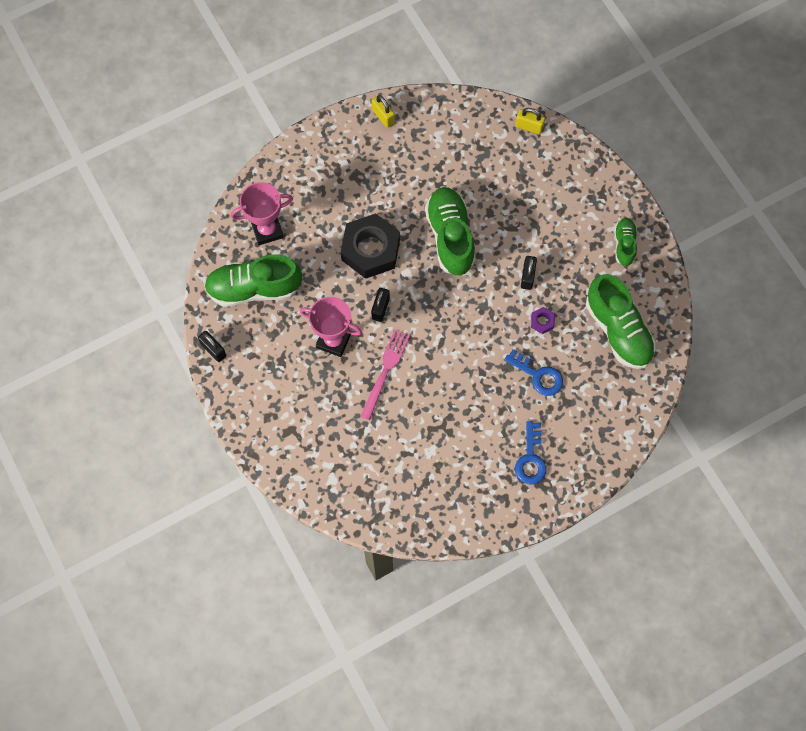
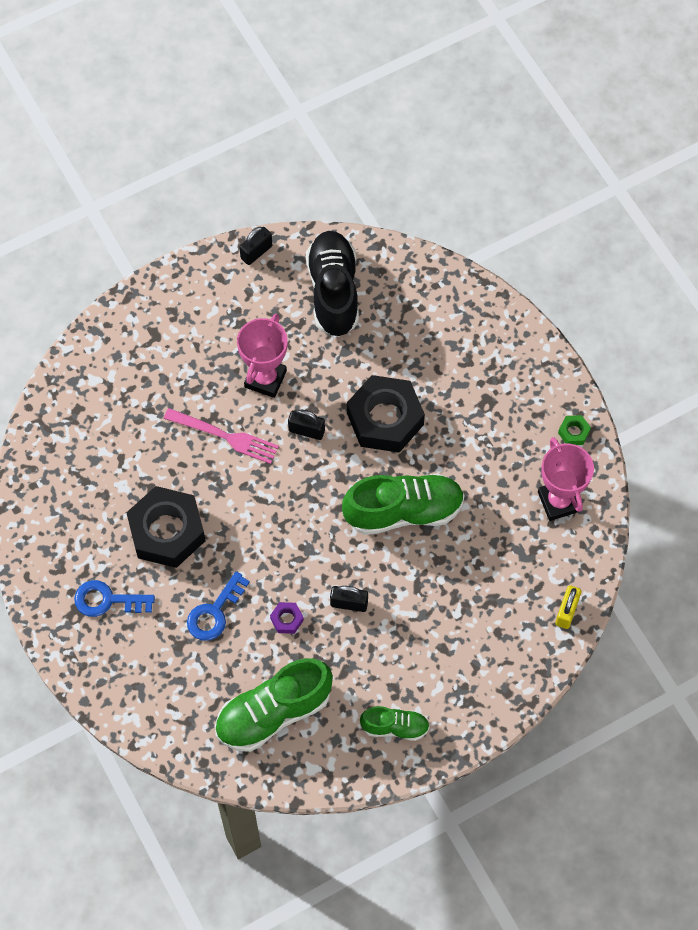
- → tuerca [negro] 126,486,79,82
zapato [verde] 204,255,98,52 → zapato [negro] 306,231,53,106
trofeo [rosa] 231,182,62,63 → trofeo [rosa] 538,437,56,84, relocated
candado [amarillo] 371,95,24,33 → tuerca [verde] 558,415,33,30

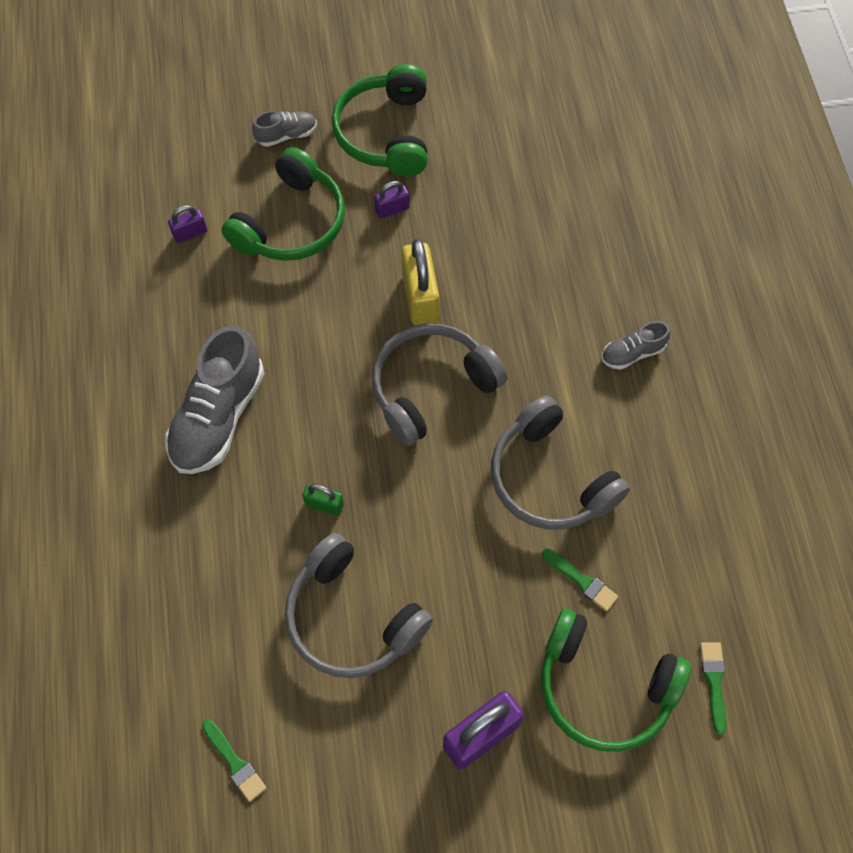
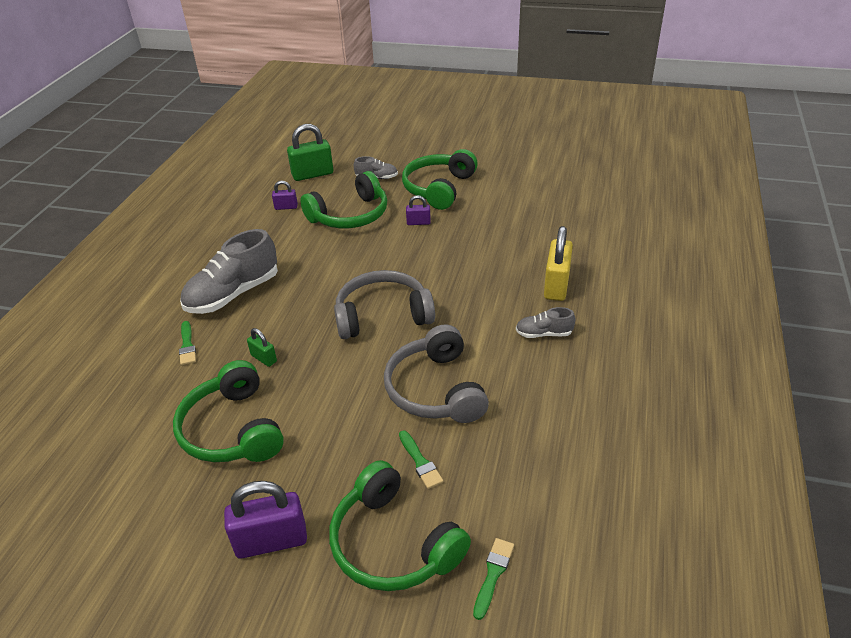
auriculares [gris] 285,533,148,145 → auriculares [verde] 173,360,111,102
pincel [verde] 202,720,64,82 → pincel [verde] 179,321,17,44, relocated
- → candado [verde] 287,124,46,57
candado [amarillo] 401,239,38,87 → candado [amarillo] 544,226,29,75, relocated

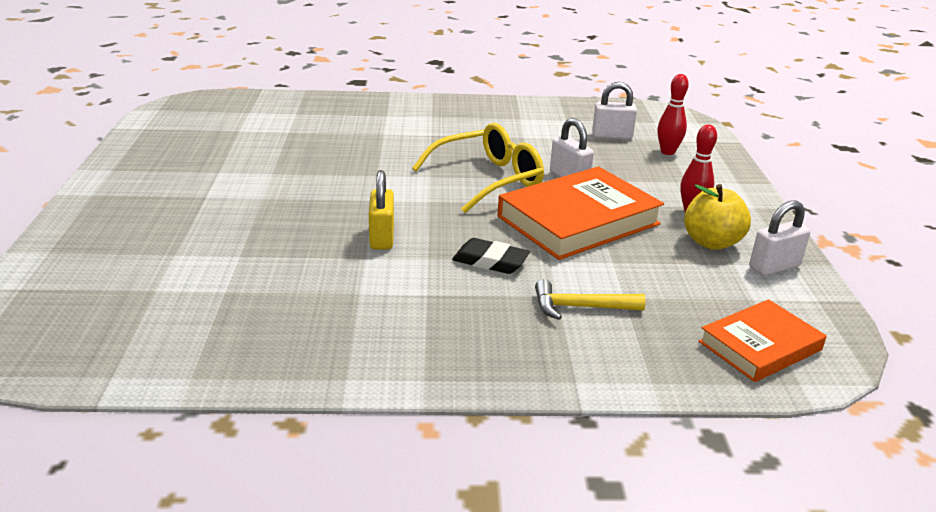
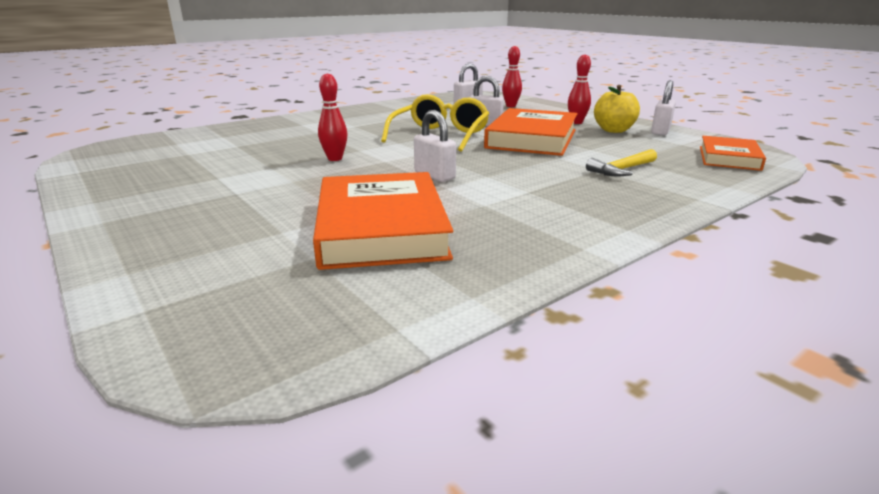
- → libro [naranja] 313,172,140,98
- → bolo [rojo] 318,73,29,88
candado [amarillo] 369,170,25,79 → candado [blanco] 414,110,42,72
goma de borrar [negro] 452,238,78,36 → -

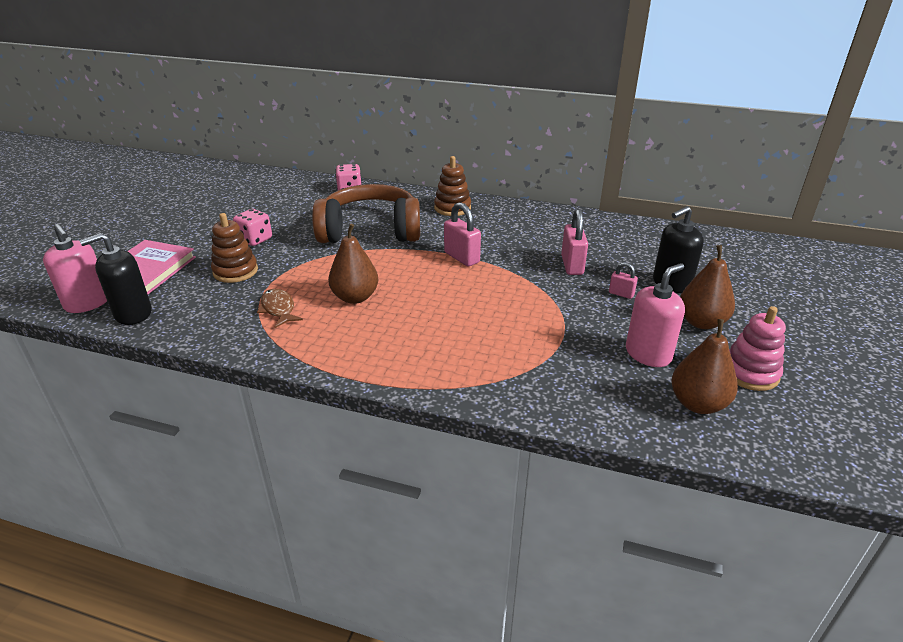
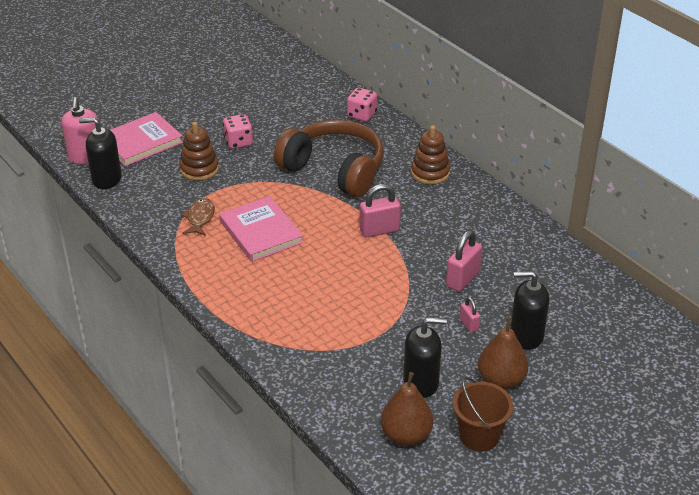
pera [marrón] 328,224,50,80 → libro [rosa] 219,196,84,66
candado [rosa] 444,202,37,65 → candado [rosa] 360,184,41,54, 75 degrees clockwise
dispensador de jabón [rosa] 626,263,59,104 → dispensador de jabón [negro] 403,317,44,81
juguete apilable [rosa] 729,306,57,85 → balde [marrón] 453,377,60,75

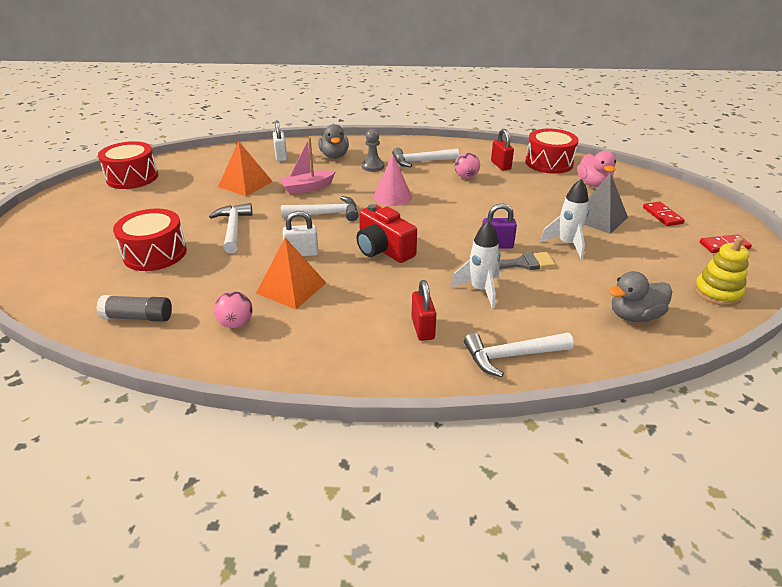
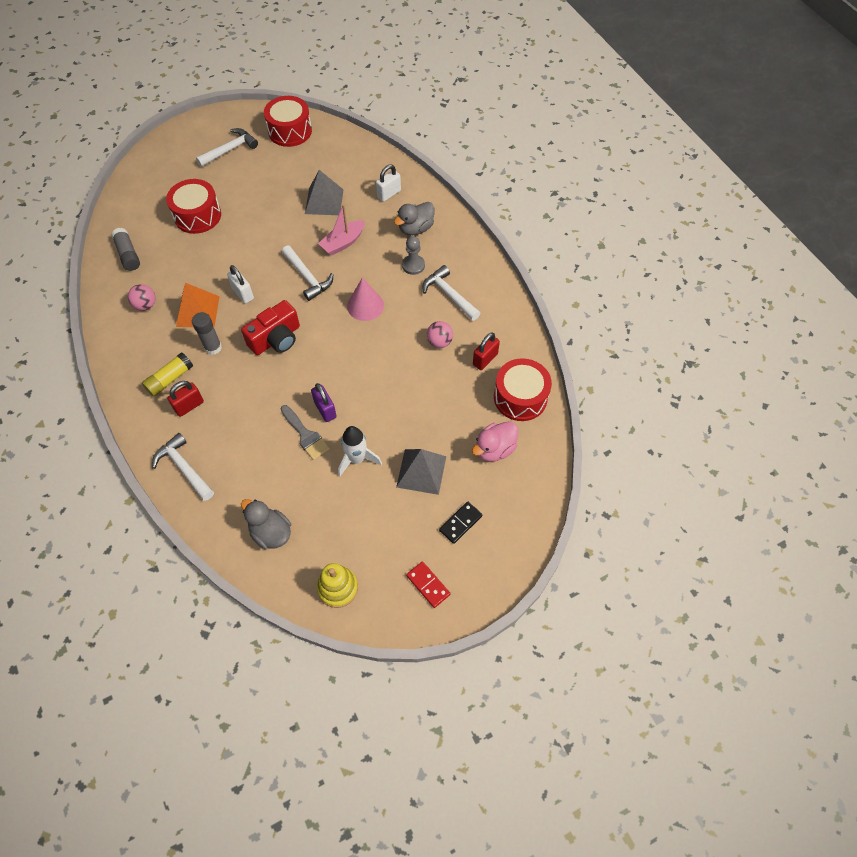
- → barra de pegamento [amarillo] 142,352,51,45
- → barra de pegamento [gris] 192,312,30,43
martillo [blanco] 209,203,44,51 → martillo [blanco] 196,128,62,39, relocated
cámara [rojo] 356,204,61,59 → cámara [rojo] 241,300,59,55, 150 degrees counterclockwise
pirámide [naranja] 218,141,55,55 → pirámide [gris] 305,170,39,45
barco [rosa] 279,137,57,58 → barco [rosa] 318,204,47,52, 75 degrees counterclockwise
ficha de dominó [rojo] 643,201,42,25 → ficha de dominó [negro] 439,501,43,43
cohete [blanco] 451,220,49,88 → -

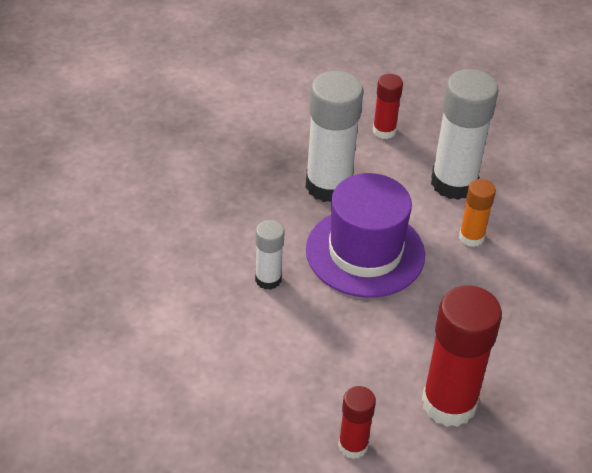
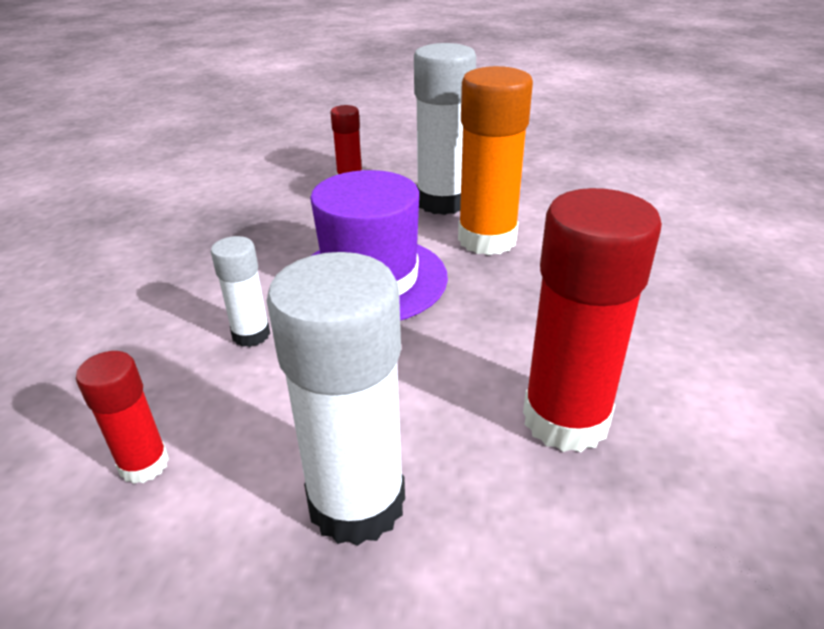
barra de pegamento [rojo] 338,386,38,73 → barra de pegamento [rojo] 76,351,93,133, relocated
barra de pegamento [blanco] 306,71,57,131 → barra de pegamento [blanco] 267,252,138,294, relocated
barra de pegamento [naranja] 459,179,37,68 → barra de pegamento [naranja] 458,66,75,189, x1.90

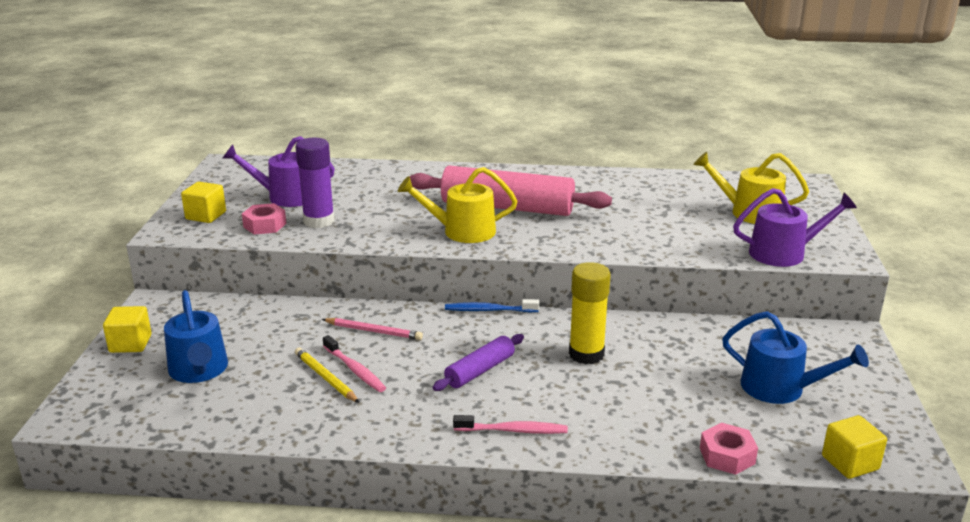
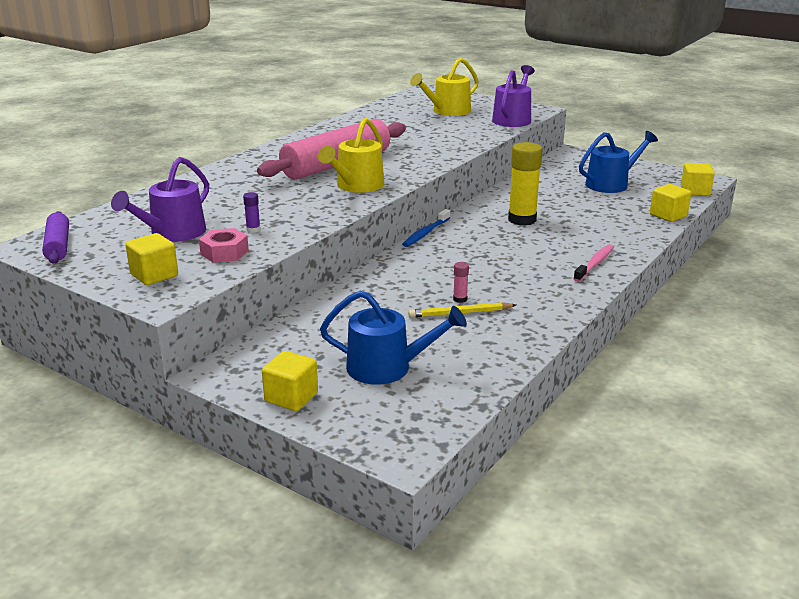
rodillo [morado] 432,334,92,57 → rodillo [morado] 42,211,27,52, relocated
barra de pegamento [morado] 295,138,39,90 → barra de pegamento [morado] 243,192,18,41, x0.42
cepillo de dientes [rosa] 323,335,63,57 → barra de pegamento [rosa] 453,262,16,41
tuerca [rosa] 700,423,58,52 → cubo [amarillo] 650,184,41,38
lápiz [rosa] 322,318,101,22 → -

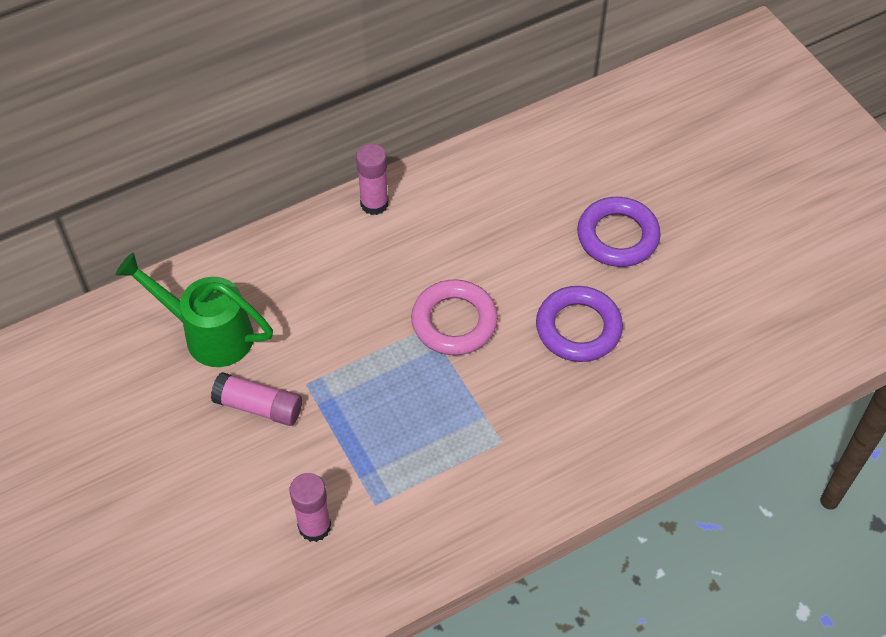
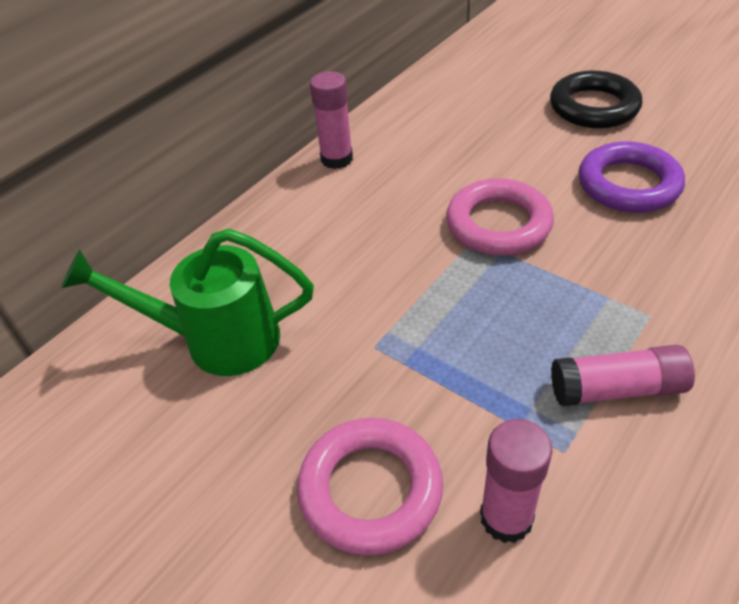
- → anillo [rosa] 297,418,146,138
anillo [morado] 577,197,84,70 → anillo [negro] 550,71,92,57
barra de pegamento [rosa] 211,372,91,54 → barra de pegamento [rosa] 551,345,144,61, relocated

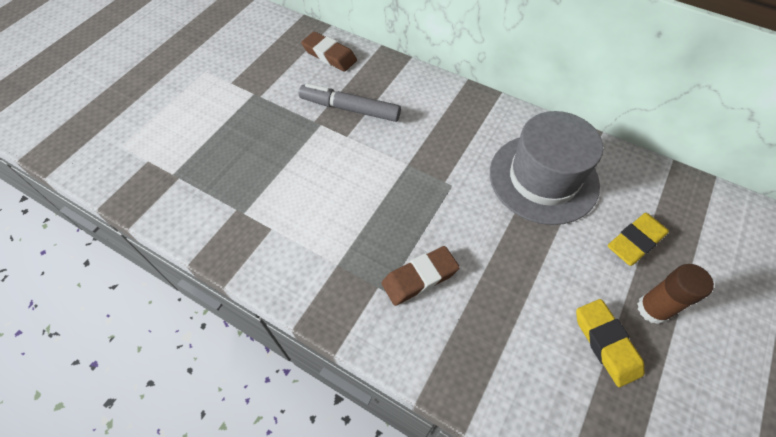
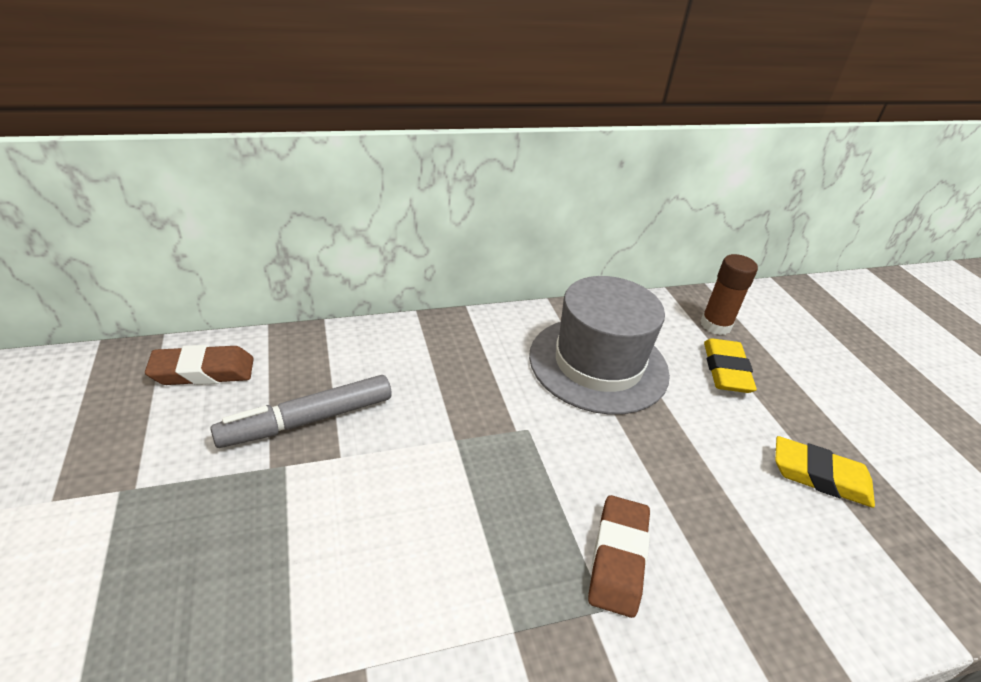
barra de pegamento [marrón] 637,264,77,60 → barra de pegamento [marrón] 701,254,57,81, relocated

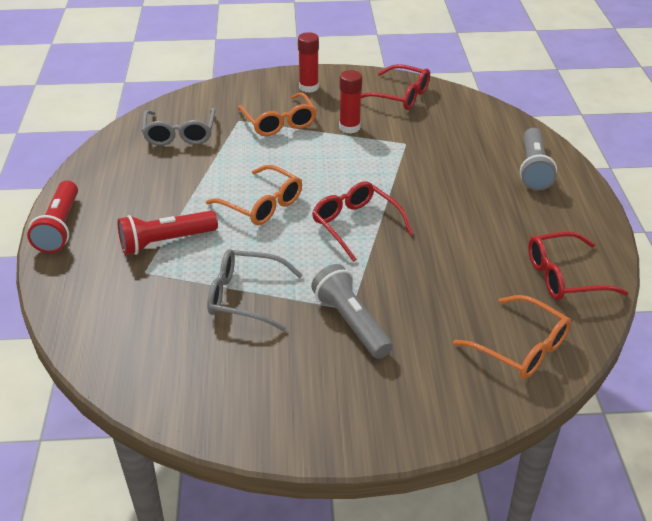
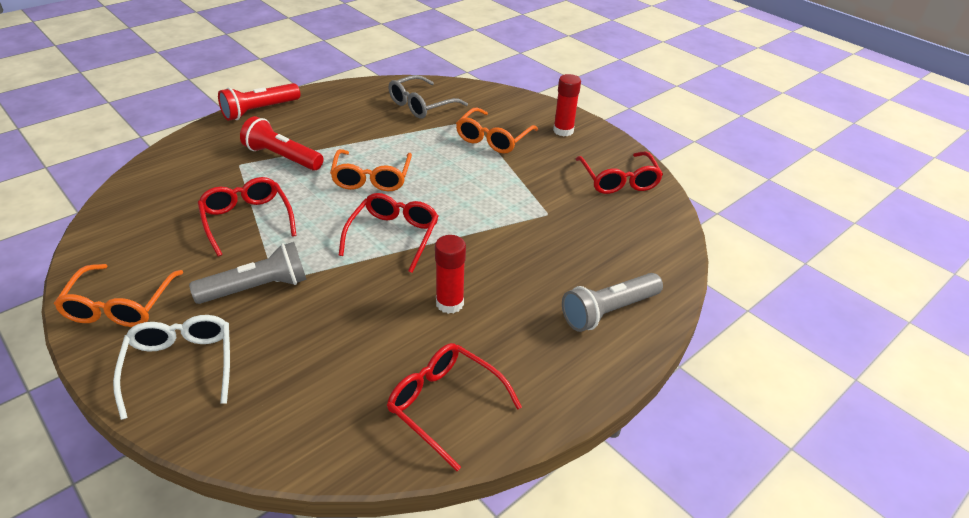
gafas [naranja] 453,295,118,84 → gafas [naranja] 54,264,129,63, relocated
- → gafas [blanco] 113,315,117,105
lámpara de mano [gris] 311,264,82,95 → lámpara de mano [gris] 189,242,118,62, 45 degrees clockwise
gafas [gris] 207,249,96,82 → gafas [rojo] 198,177,99,80
barra de pegamento [rojo] 339,70,23,64 → barra de pegamento [rojo] 435,235,31,79, relocated

